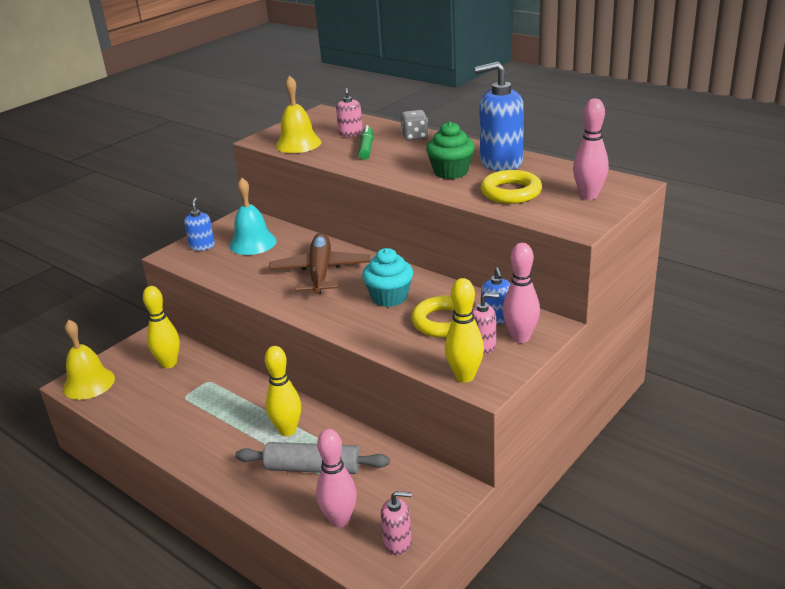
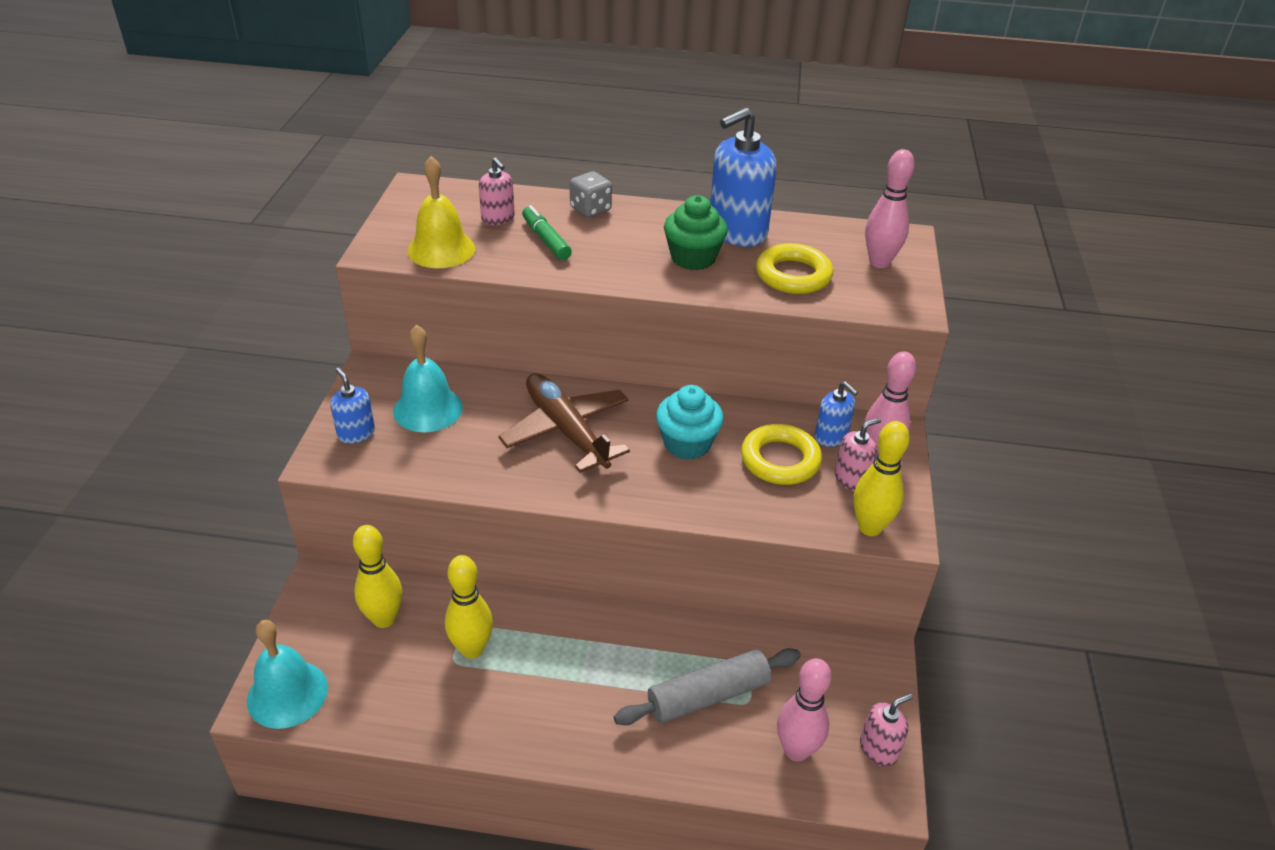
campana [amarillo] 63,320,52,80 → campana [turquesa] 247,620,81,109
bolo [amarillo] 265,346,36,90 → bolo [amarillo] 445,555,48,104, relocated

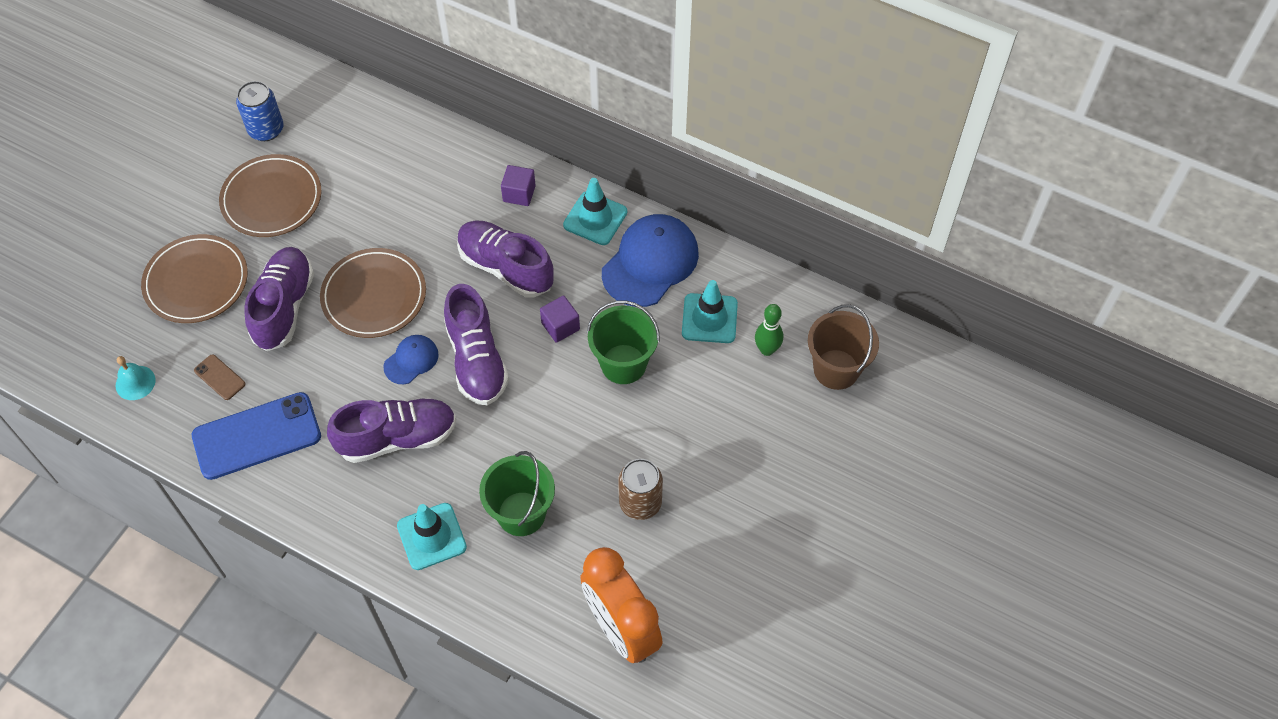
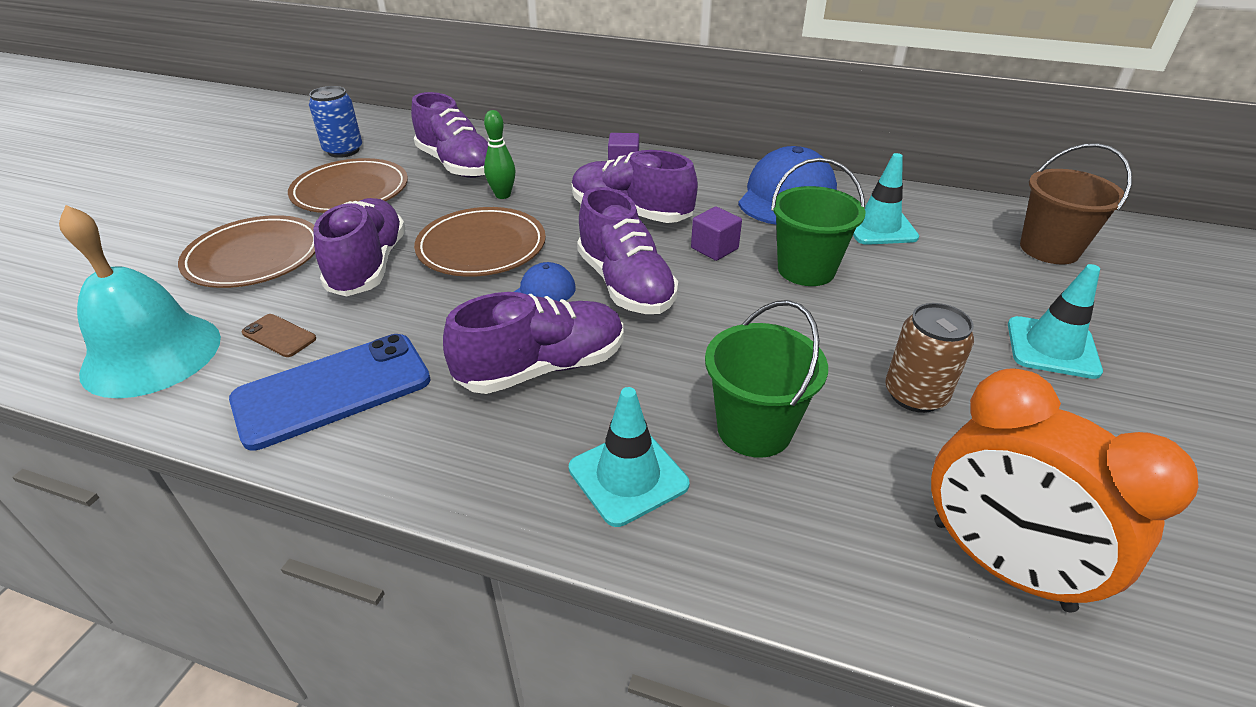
campana [turquesa] 116,356,40,44 → campana [turquesa] 59,205,162,193, x2.22
- → zapato [morado] 411,92,77,86
bolo [verde] 755,304,28,52 → bolo [verde] 484,110,32,89, relocated
cono de tráfico [turquesa] 563,178,64,67 → cono de tráfico [turquesa] 1008,264,95,115, relocated

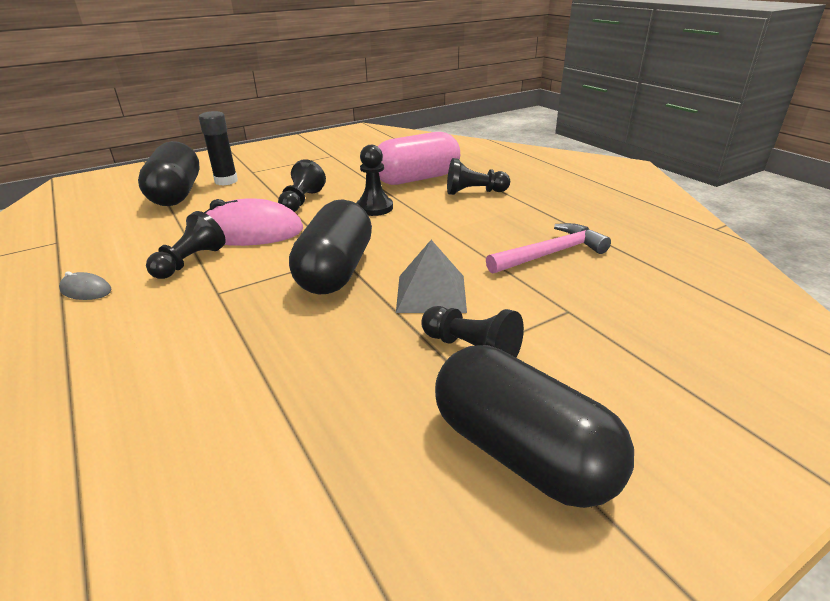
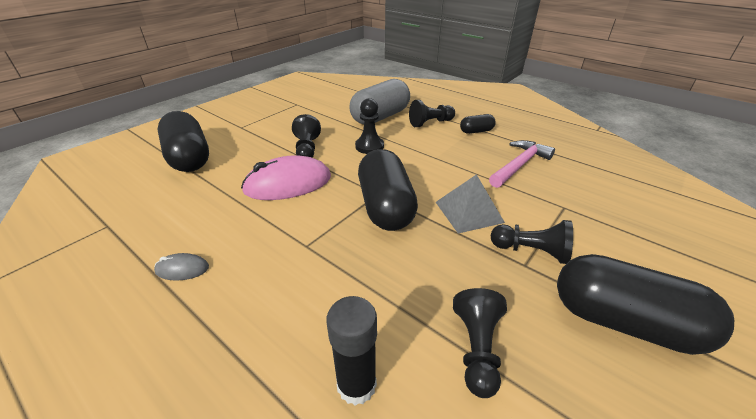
barra de pegamento [negro] 199,111,39,75 → barra de pegamento [negro] 327,296,50,110, relocated
cápsula [rosa] 377,132,83,53 → cápsula [gris] 349,79,61,45
peón [negro] 146,211,80,68 → peón [negro] 453,288,54,110, relocated
- → cápsula [negro] 460,114,36,20

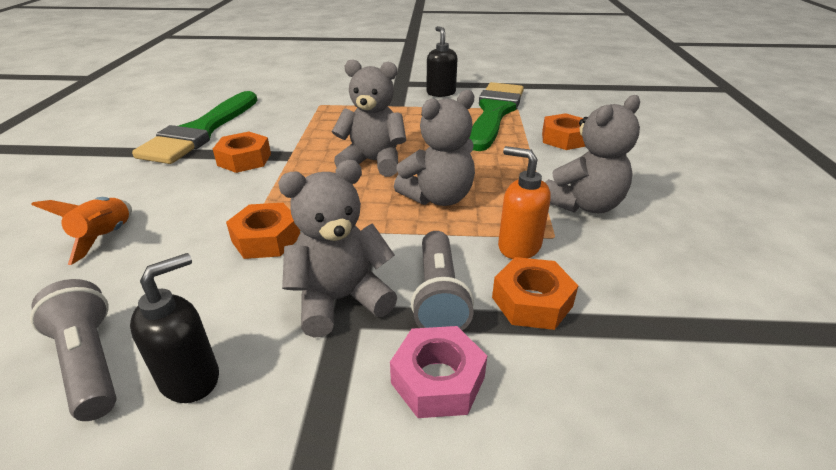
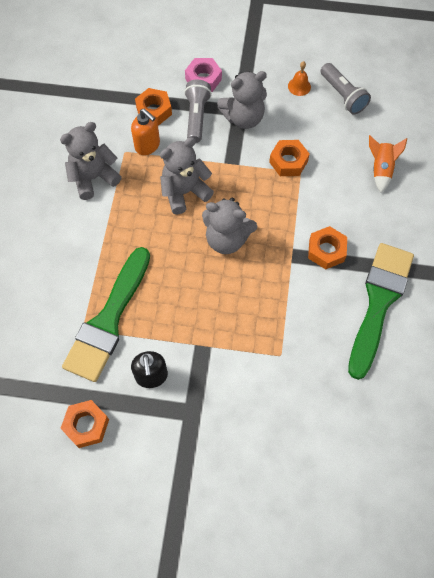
tuerca [naranja] 542,113,43,37 → tuerca [naranja] 60,400,49,48, relocated
dispensador de jabón [negro] 130,253,89,150 → campana [naranja] 288,61,23,35

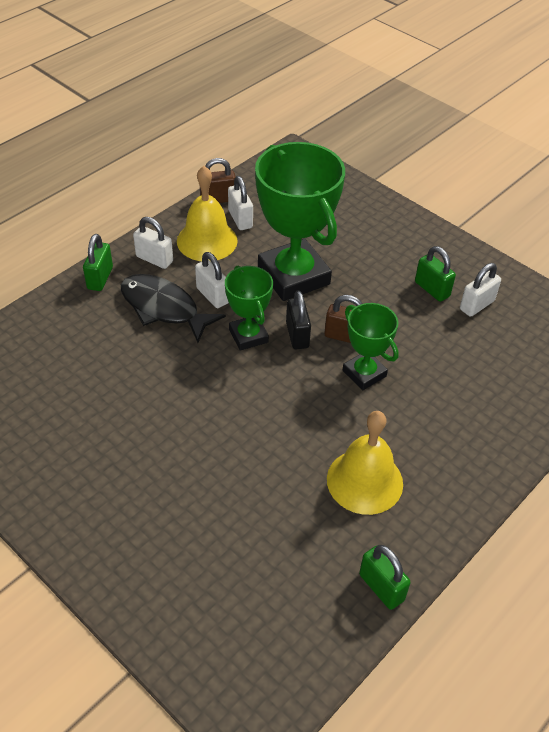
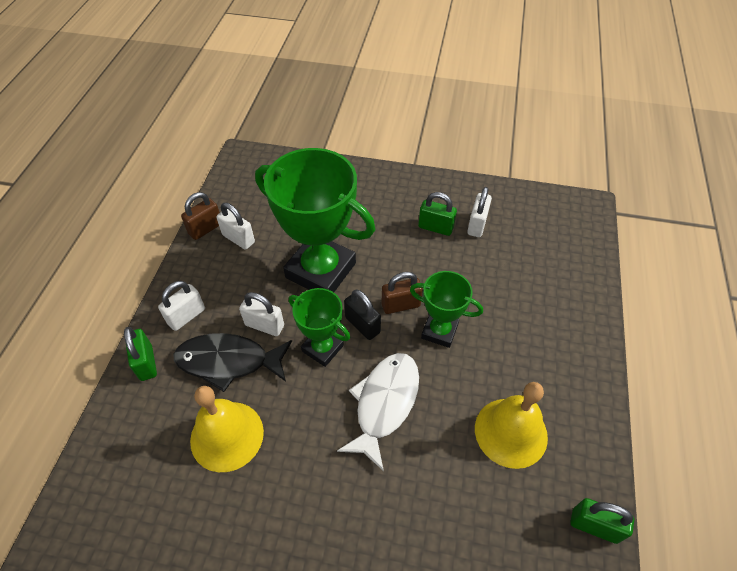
candado [blanco] 133,217,40,52 → candado [blanco] 158,281,47,50, 45 degrees counterclockwise
campana [amarillo] 177,166,61,95 → campana [amarillo] 190,386,74,86, relocated
- → pez [blanco] 337,353,82,118

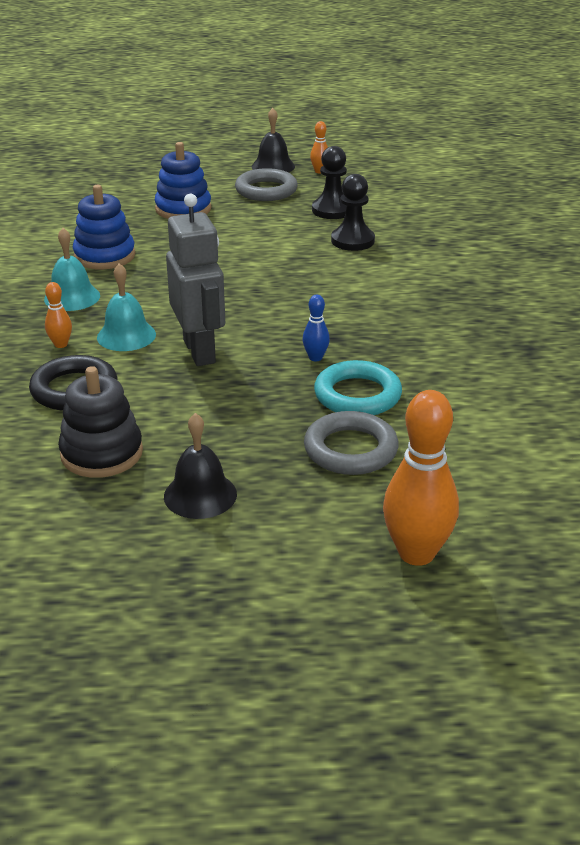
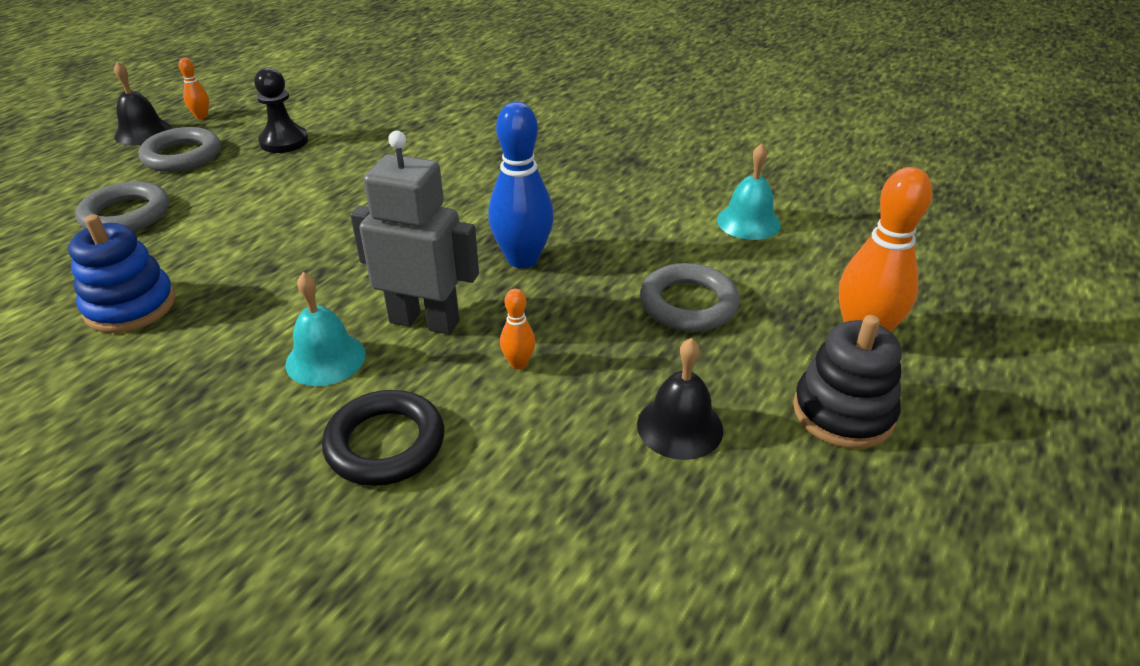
juguete apilable [azul] 155,142,56,77 → anillo [gris] 76,181,93,50
bolo [azul] 303,295,27,66 → bolo [azul] 488,102,66,166, x2.11
bolo [naranja] 45,282,27,66 → bolo [naranja] 500,289,36,80, relocated
campana [turquesa] 44,228,56,83 → campana [turquesa] 717,143,64,97, relocated
juguete apilable [negro] 58,366,85,112 → juguete apilable [negro] 793,315,109,134, relocated
anillo [turquesa] 314,360,88,55 → -
peón [negro] 331,174,44,77 → -

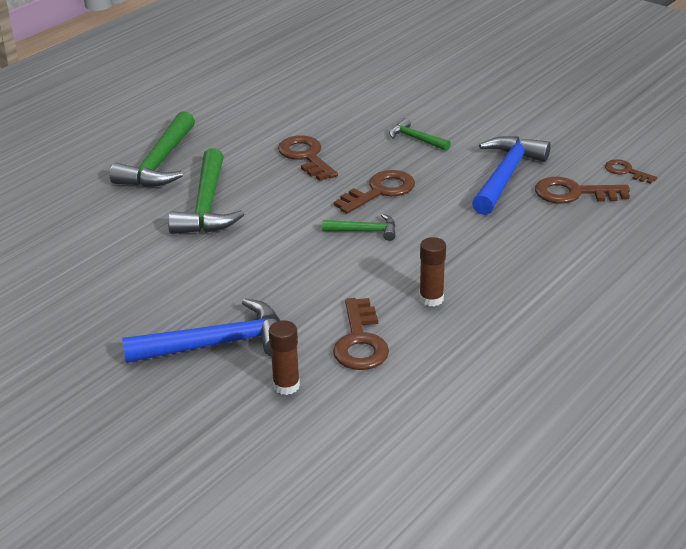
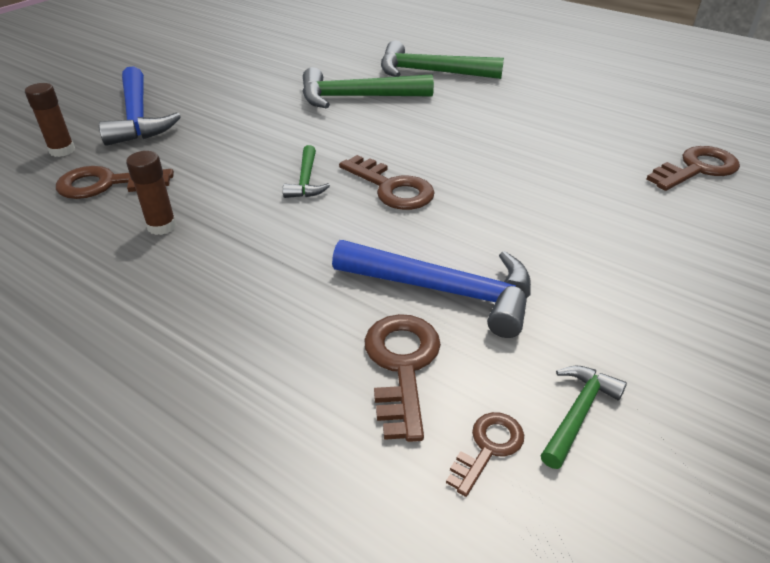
martillo [verde] 389,118,62,33 → martillo [verde] 541,365,86,104, relocated
llave [marrón] 278,135,60,46 → llave [marrón] 647,146,93,45, relocated

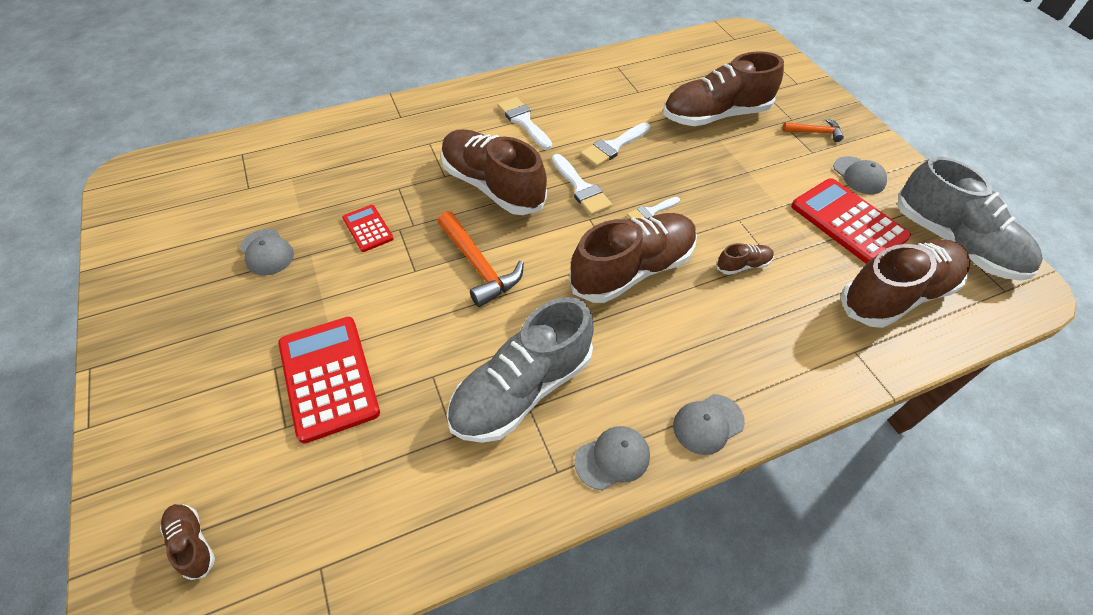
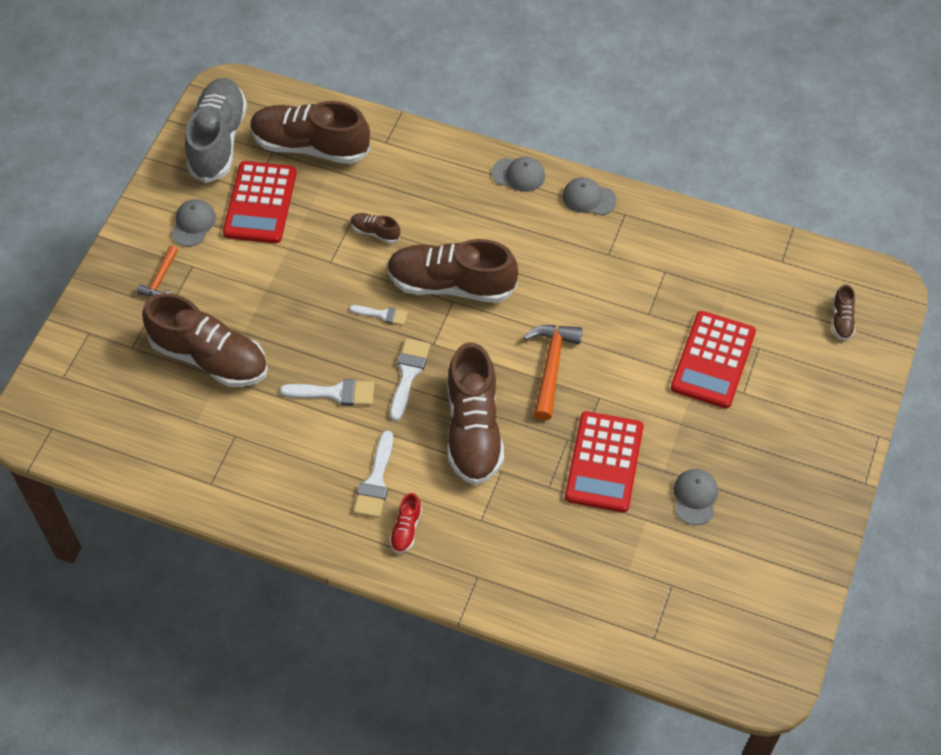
martillo [naranja] 783,118,61,24 → martillo [naranja] 137,246,41,50, 120 degrees counterclockwise
- → zapato [rojo] 390,493,32,60
calculadora [rojo] 342,205,52,47 → calculadora [rojo] 565,411,79,101, x1.91
zapato [gris] 447,297,147,146 → -

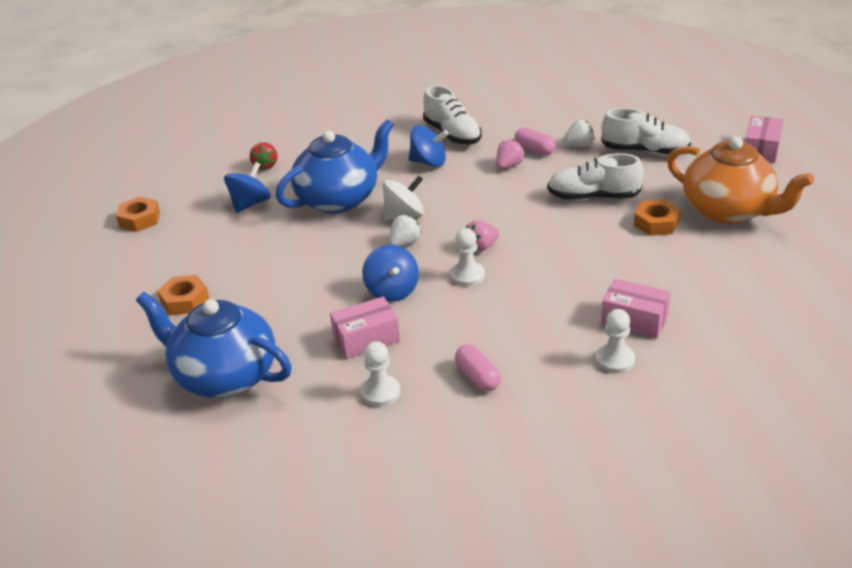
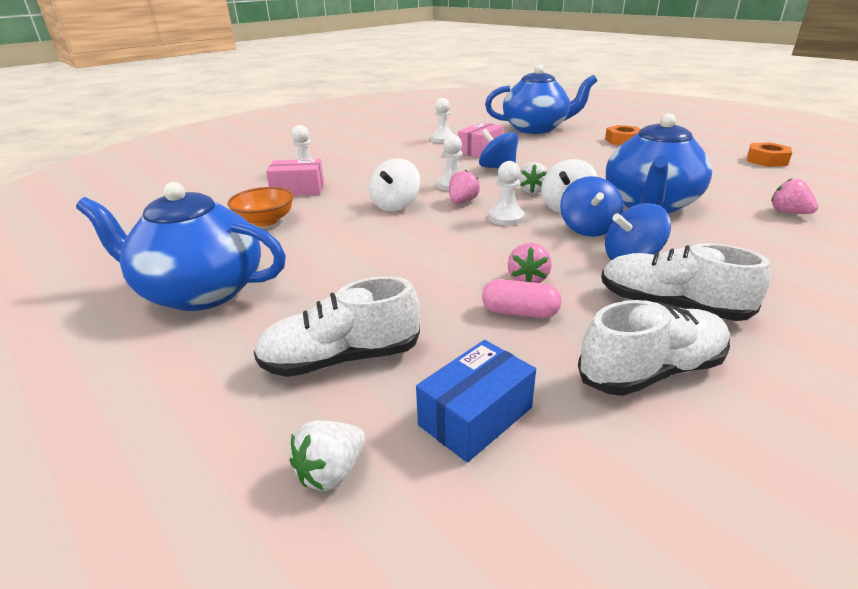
tetera [naranja] 667,137,147,87 → tetera [azul] 76,182,210,129
- → cuenco [naranja] 227,187,67,39
fresa [blanco] 562,120,33,27 → fresa [blanco] 290,420,75,71, relocated
- → peonza [blanco] 369,158,51,53
- → caja [azul] 416,340,120,122
- → peón [blanco] 488,161,37,65
peonza [azul] 224,162,47,51 → peonza [azul] 560,176,64,61, relocated
zapato [blanco] 547,153,97,47 → zapato [blanco] 578,300,152,96, relocated
fresa [rojo] 250,142,27,28 → fresa [rosa] 771,179,47,35
cápsula [rosa] 455,344,46,47 → -
tuerca [naranja] 634,200,47,36 → -
caja [rosa] 745,116,39,47 → -

